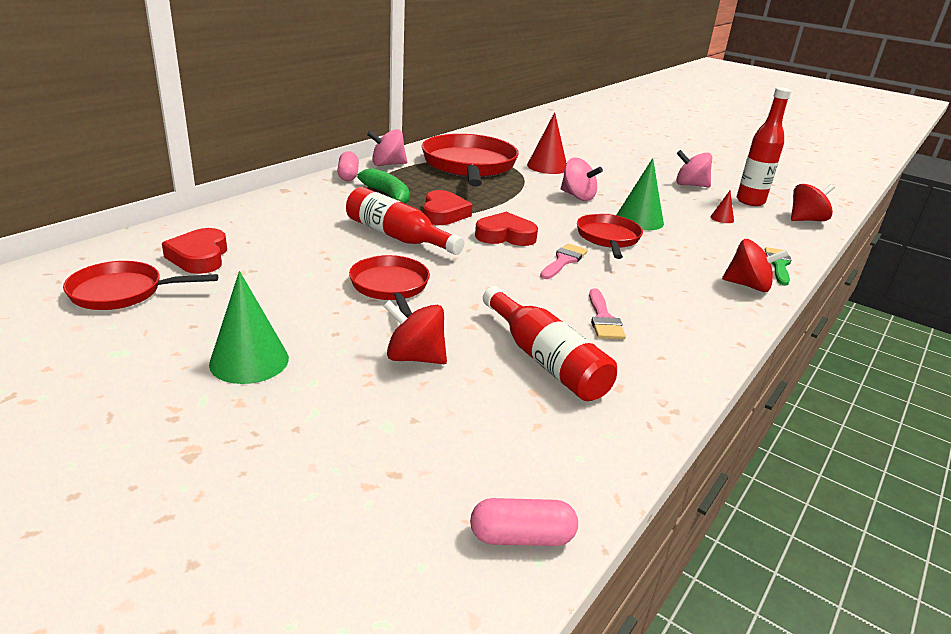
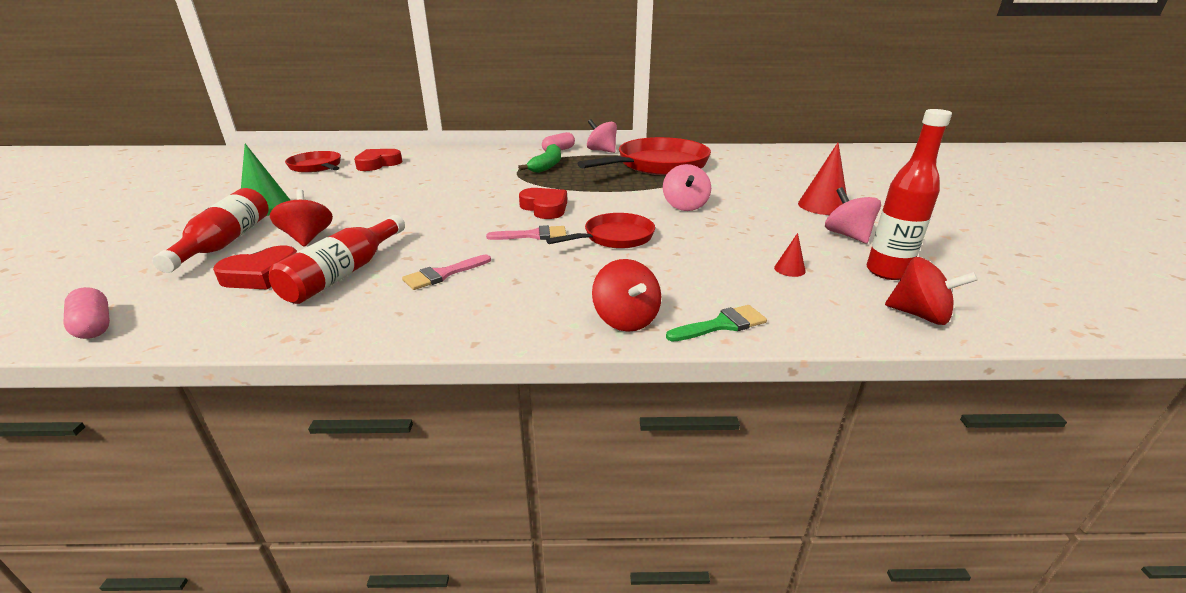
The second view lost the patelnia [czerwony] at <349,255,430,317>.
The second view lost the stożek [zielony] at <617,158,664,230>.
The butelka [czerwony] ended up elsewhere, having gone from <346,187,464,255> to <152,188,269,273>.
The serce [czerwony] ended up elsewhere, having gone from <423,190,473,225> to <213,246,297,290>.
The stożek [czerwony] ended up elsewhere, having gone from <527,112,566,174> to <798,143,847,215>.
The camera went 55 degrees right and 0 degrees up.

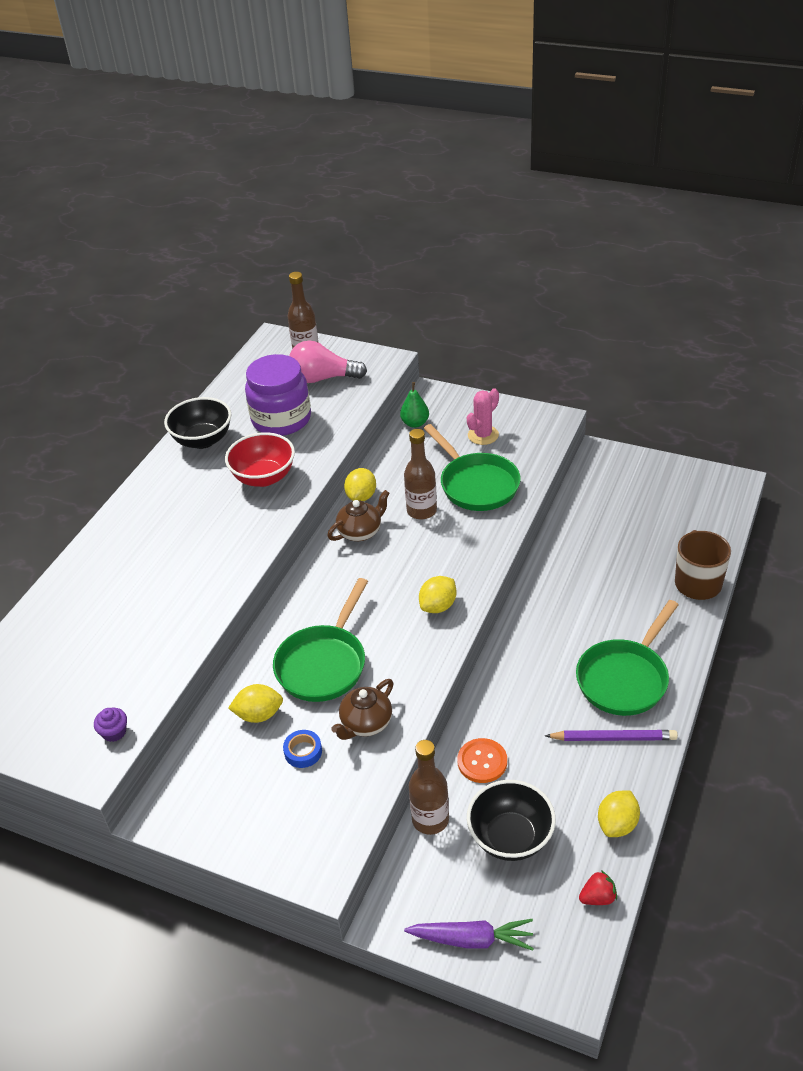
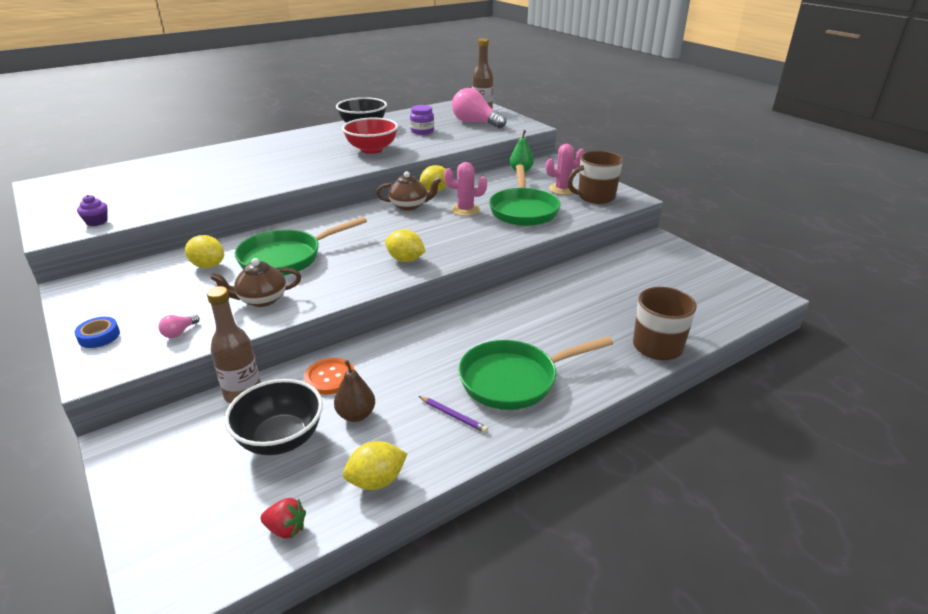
The second view lost the marchewka [fioletowy] at <404,919,534,951>.
The second view gained the żarówka [różowy] at <158,314,199,338>.
The second view gained the gruszka [brązowy] at <334,360,375,422>.
The second view gained the kubek [brązowy] at <567,151,623,204>.
The taśma klejąca [niebieski] ended up elsewhere, having gone from <283,730,322,768> to <75,317,120,348>.
Where the butelka [brązowy] stood at <404,429,437,520>, the kaktus [różowy] came to stand at <444,162,487,216>.
The cytryna [żółty] at <419,576,456,613> ended up facing another way, 45 degrees clockwise from before.
The size of the słoik [fioletowy] at <245,354,311,436> changed by a factor of 0.50.
The size of the ołówek [fioletowy] at <545,730,678,741> changed by a factor of 0.60.
The camera went 30 degrees right and 10 degrees down.

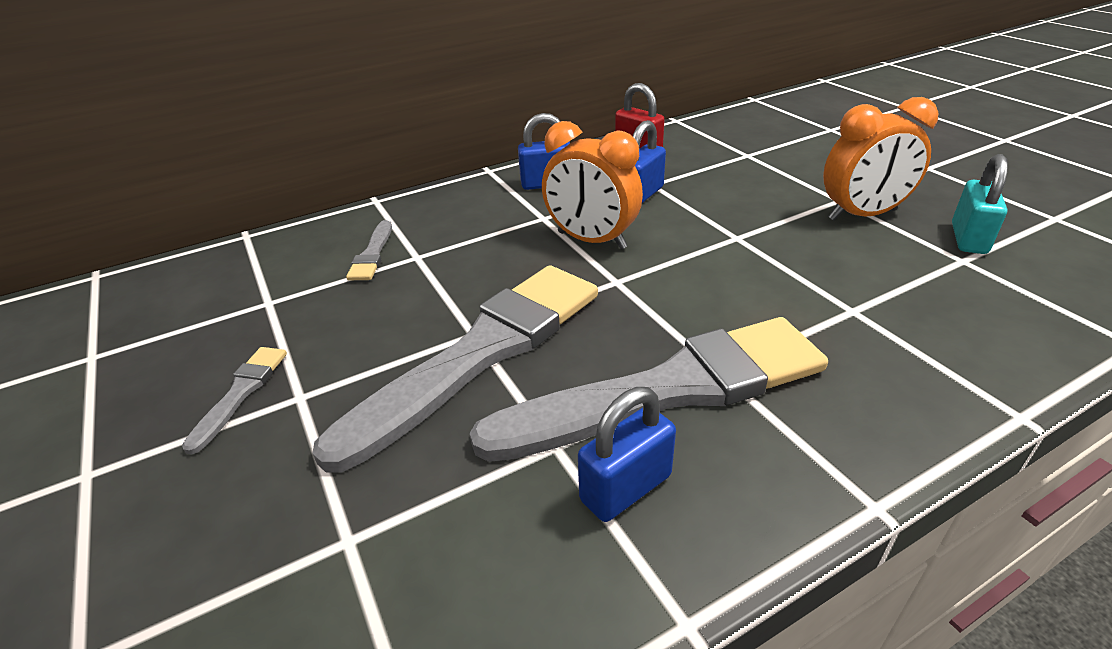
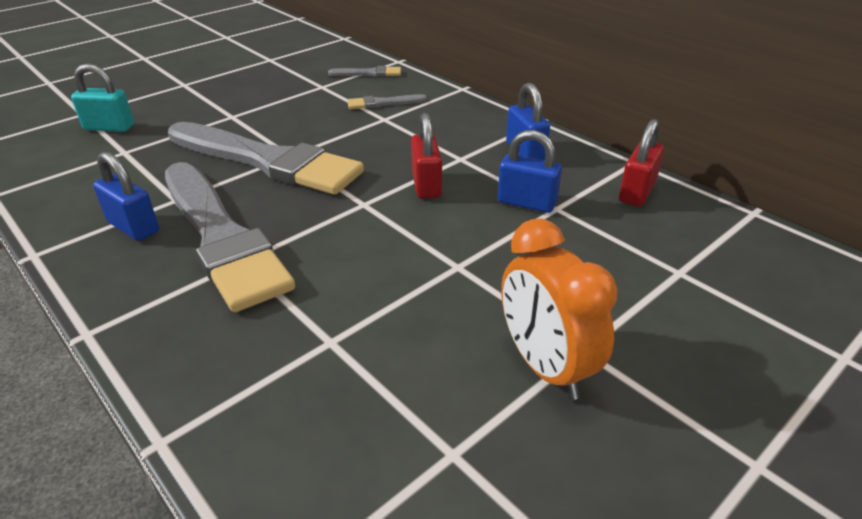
The pędzel [szary] ended up elsewhere, having gone from <182,347,287,455> to <328,66,401,77>.
The kłódka [turkusowy] ended up elsewhere, having gone from <952,154,1008,254> to <71,63,134,132>.
Where the budzik [pomarańczowy] stood at <542,121,643,249>, the kłódka [czerwony] came to stand at <411,112,442,199>.
The camera went 75 degrees right and 0 degrees up.

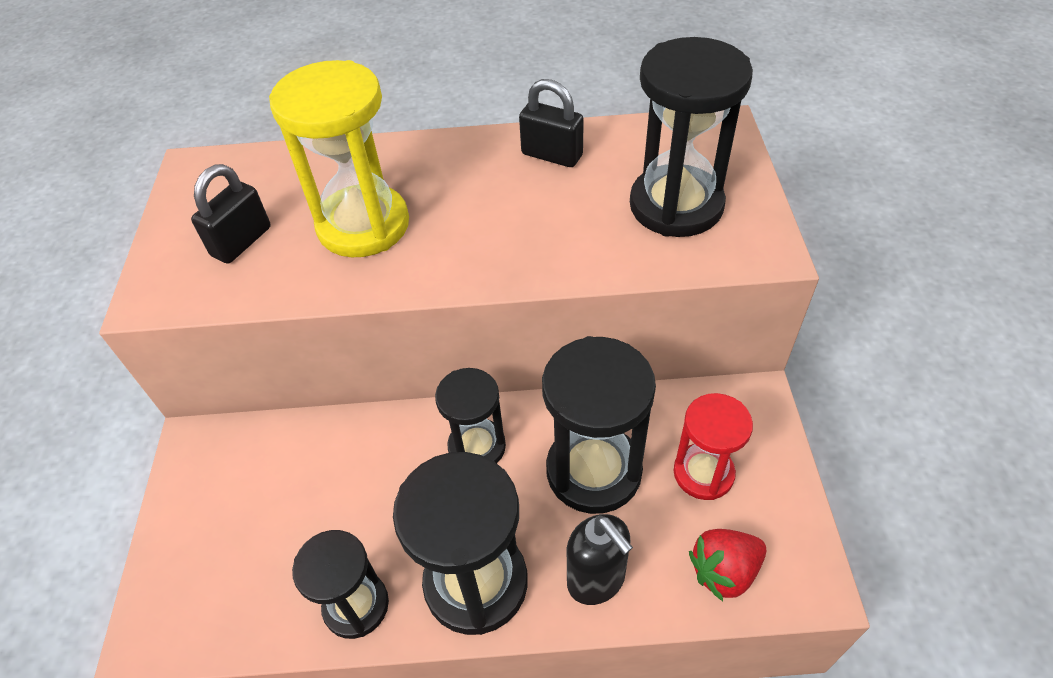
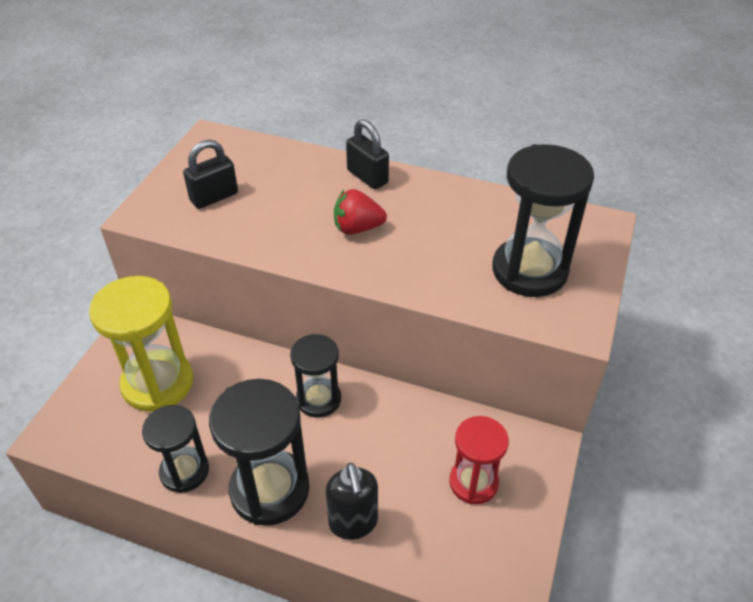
The second view lost the klepsydra [czarny] at <542,336,656,514>.
The klepsydra [żółty] ended up elsewhere, having gone from <269,60,409,257> to <89,276,193,412>.
The kłódka [czarny] ended up elsewhere, having gone from <519,79,584,167> to <346,119,389,189>.
The truskawka [czerwony] ended up elsewhere, having gone from <689,529,766,602> to <334,189,387,235>.
The camera went 20 degrees right and 5 degrees down.

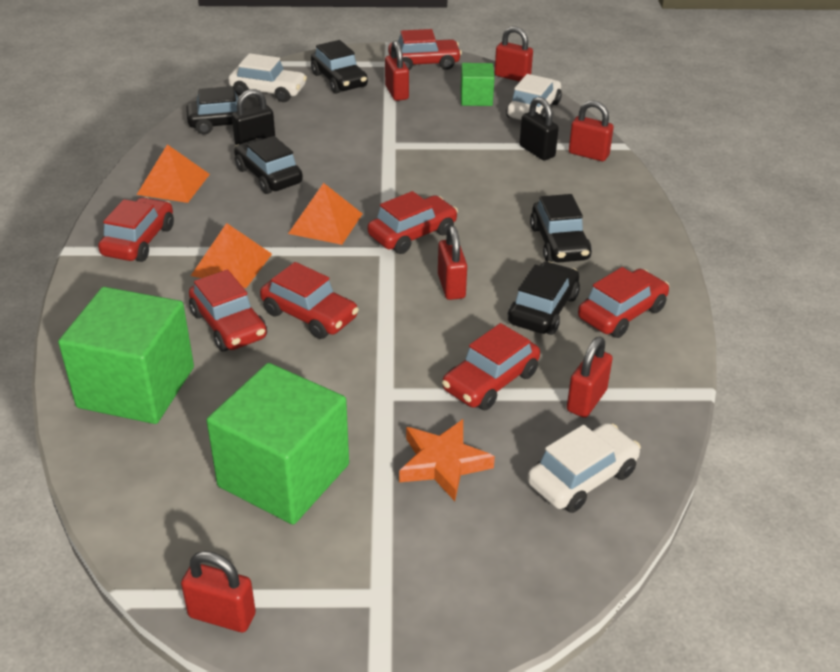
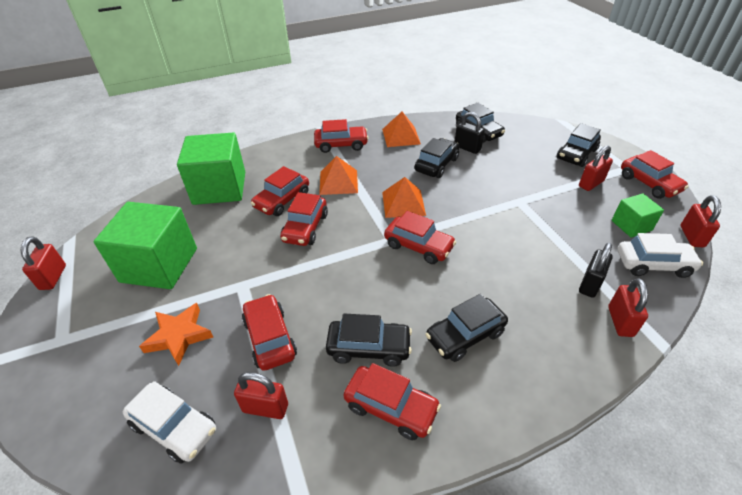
The second view lost the samochód [biały] at <228,53,307,102>.
The second view lost the kłódka [czerwony] at <438,226,467,300>.
The samochód [czerwony] at <442,323,540,410> ended up facing another way, 45 degrees clockwise from before.
The camera went 70 degrees right and 5 degrees up.

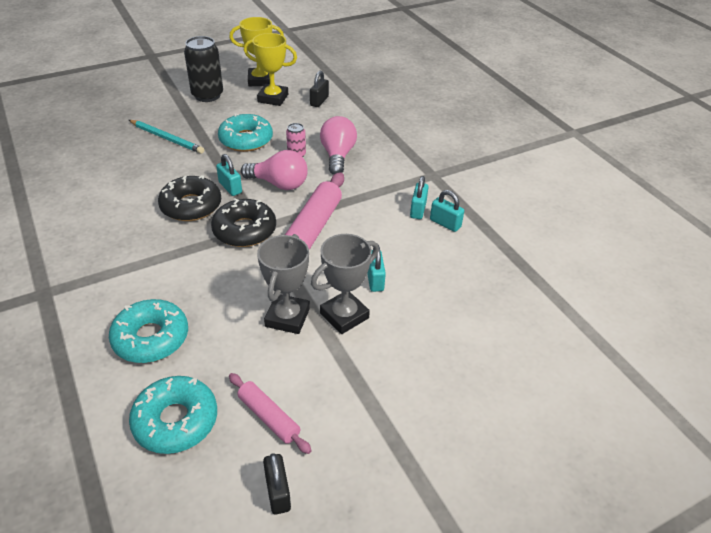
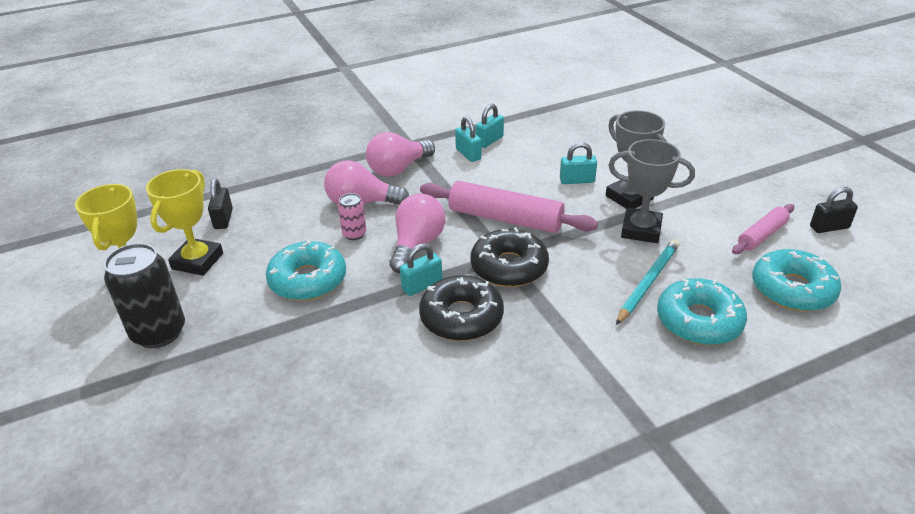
The second view gained the żarówka [różowy] at <366,132,435,177>.
The ołówek [turkusowy] ended up elsewhere, having gone from <129,120,204,154> to <616,239,679,325>.
The kłódka [czarny] at <310,71,329,107> ended up facing another way, 60 degrees clockwise from before.
The kłódka [turkusowy] at <410,176,428,219> ended up facing another way, 45 degrees clockwise from before.
The camera went 85 degrees left and 5 degrees down.

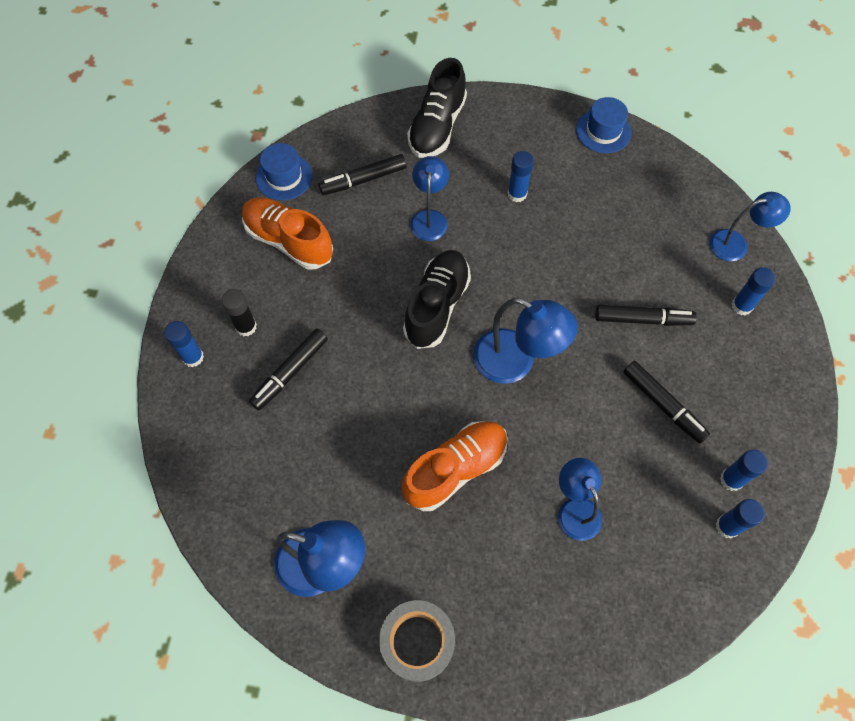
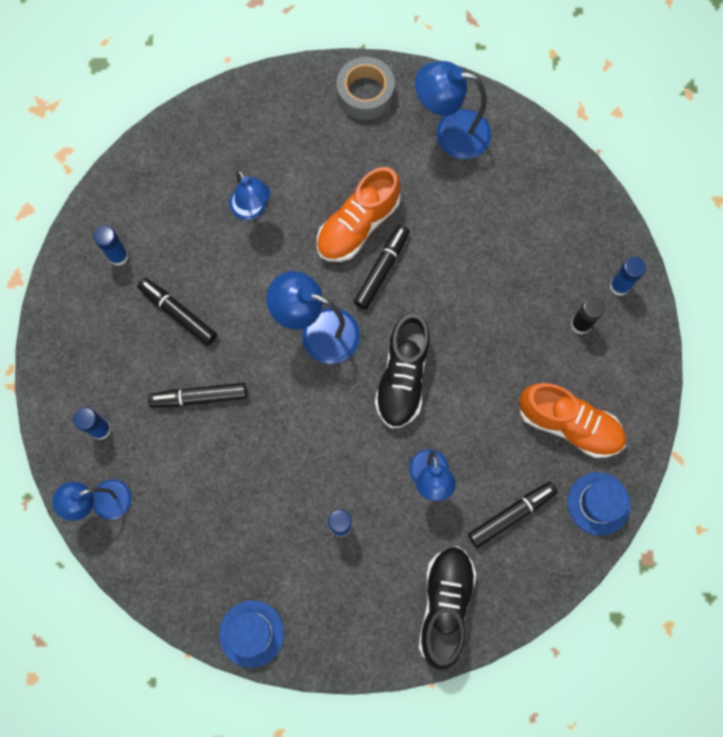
The second view lost the klej w sztyfcie [niebieski] at <716,499,765,538>.
The flamaster [czarny] ended up elsewhere, having gone from <249,329,328,410> to <354,225,410,310>.
The camera went 170 degrees right and 10 degrees up.

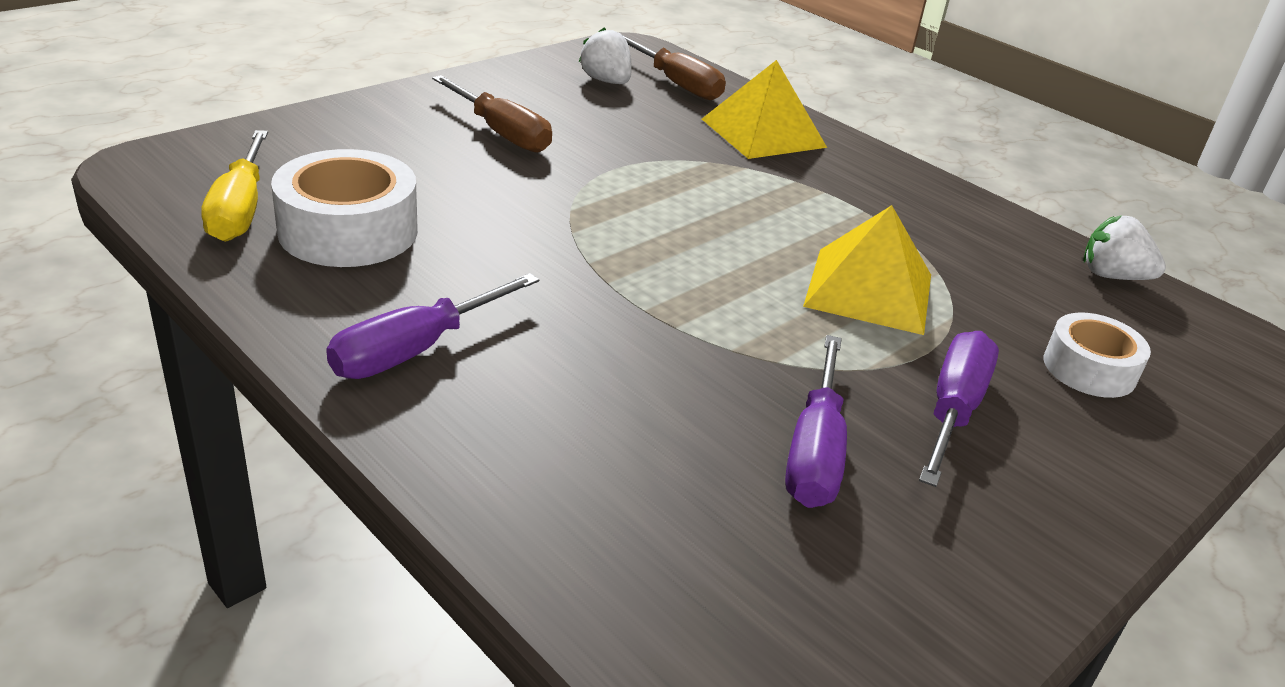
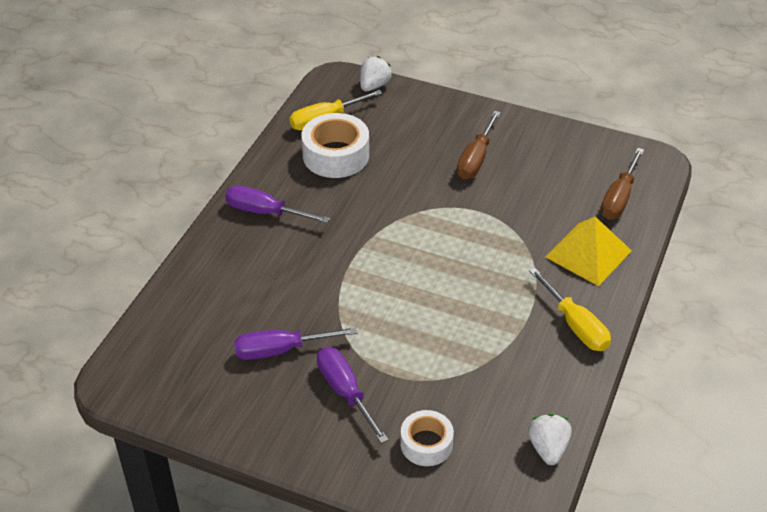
The second view lost the piramida [żółty] at <803,205,931,335>.
The second view gained the śrubokręt [żółty] at <529,268,611,351>.
The truskawka [biały] ended up elsewhere, having gone from <579,27,632,84> to <360,56,392,91>.
The śrubokręt [fioletowy] at <919,331,999,487> ended up facing another way, 120 degrees counterclockwise from before.
The camera went 70 degrees right and 10 degrees up.

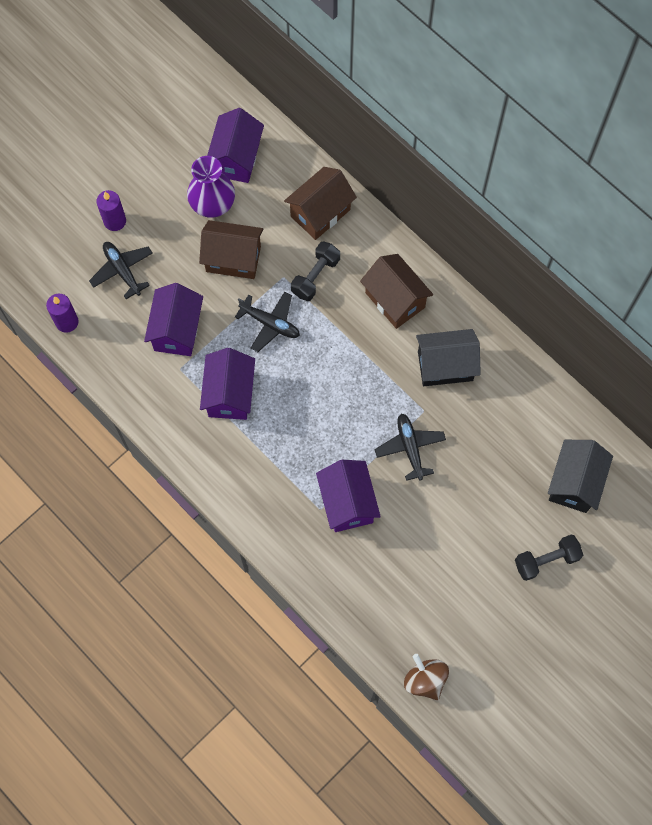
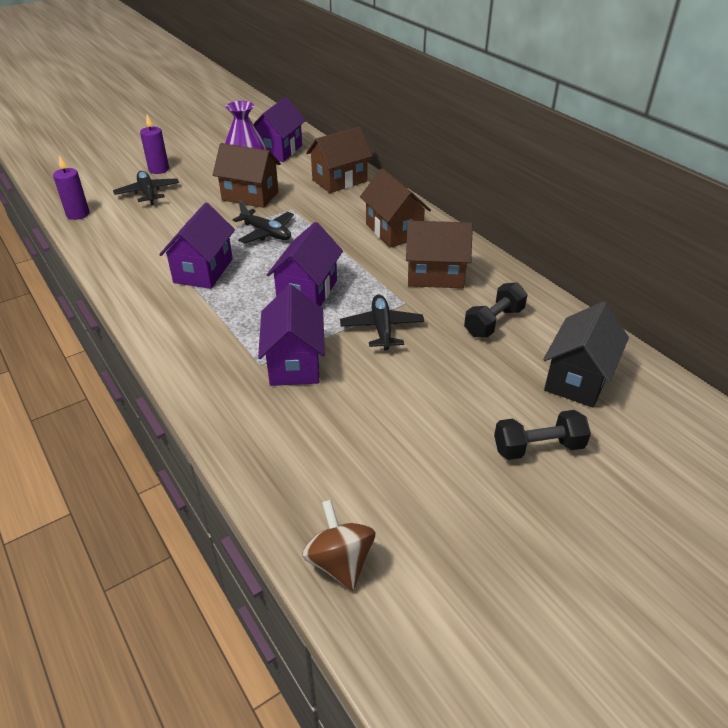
The domek [fioletowy] ended up elsewhere, having gone from <144,283,203,356> to <267,222,343,307>.
The hantel [czarny] ended up elsewhere, having gone from <291,241,340,301> to <464,282,528,337>.
What was the domek [czarny] at <416,329,481,386> turned into the domek [brązowy] at <406,221,473,288>.
The camera went 10 degrees right and 30 degrees down.

